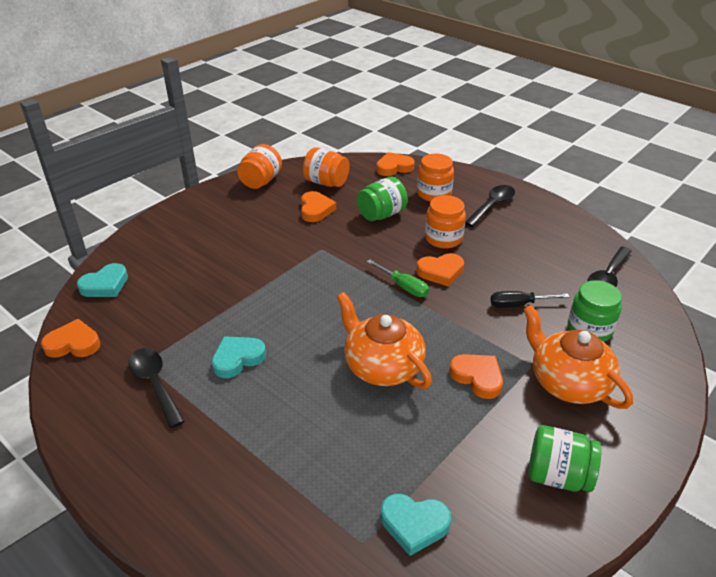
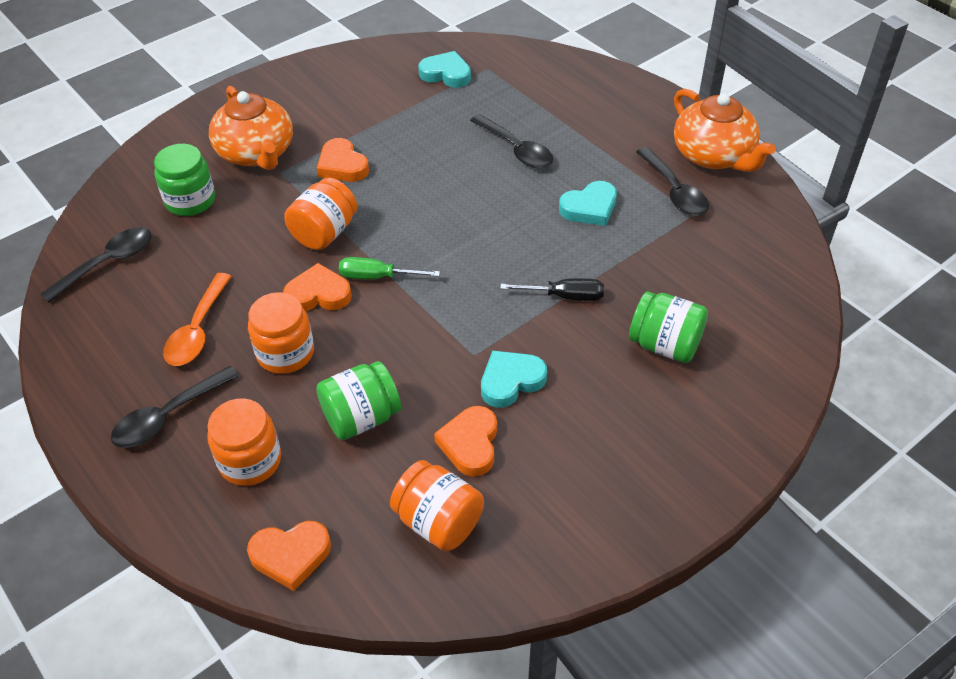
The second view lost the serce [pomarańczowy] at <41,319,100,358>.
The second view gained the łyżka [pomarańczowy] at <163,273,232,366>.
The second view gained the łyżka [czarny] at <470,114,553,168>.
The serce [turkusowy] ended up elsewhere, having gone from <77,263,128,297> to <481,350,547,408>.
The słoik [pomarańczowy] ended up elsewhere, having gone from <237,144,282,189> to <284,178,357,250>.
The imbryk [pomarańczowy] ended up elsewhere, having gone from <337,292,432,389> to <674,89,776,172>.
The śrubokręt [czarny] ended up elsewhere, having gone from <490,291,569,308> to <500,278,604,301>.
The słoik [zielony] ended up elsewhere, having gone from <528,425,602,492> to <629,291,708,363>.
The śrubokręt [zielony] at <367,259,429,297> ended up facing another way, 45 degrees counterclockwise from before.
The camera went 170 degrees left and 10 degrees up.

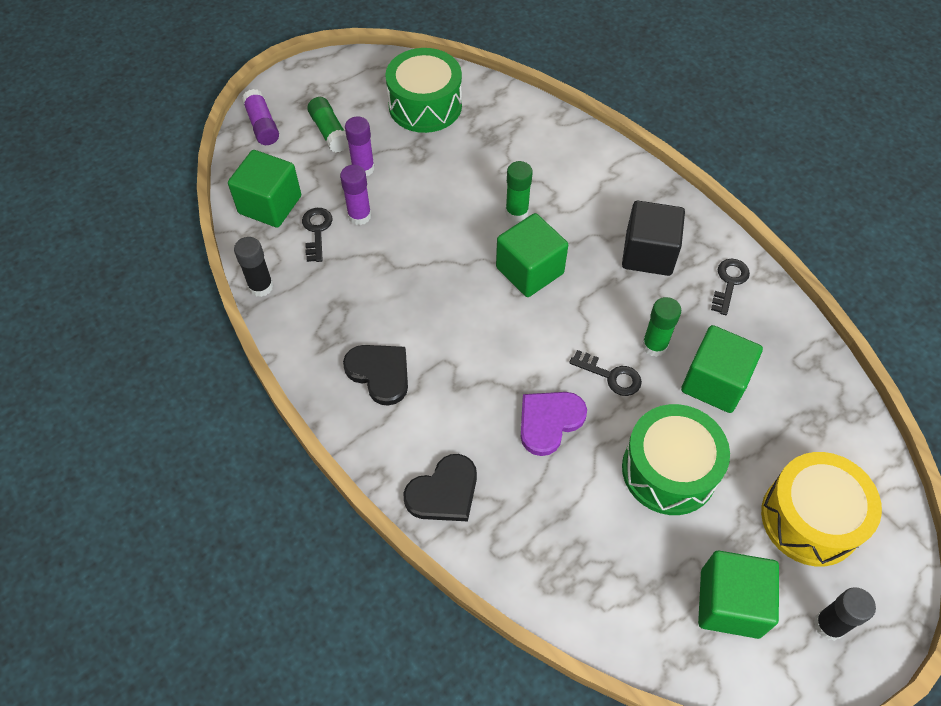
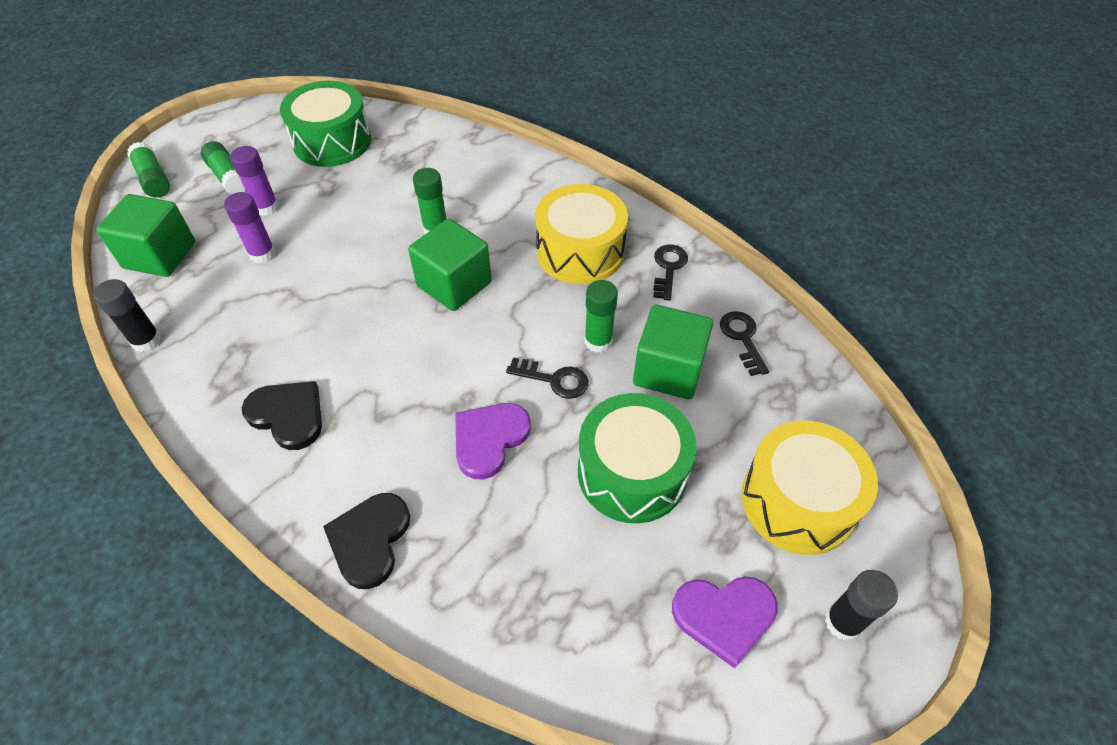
The klucz [czarny] ended up elsewhere, having gone from <302,208,333,262> to <720,311,769,376>.
Where the sześcian [czarny] stood at <622,201,685,276>, the bęben [żółty] came to stand at <535,184,628,284>.
Where the sześcian [zielony] stood at <698,551,779,639>, the serce [fioletowy] came to stand at <672,576,778,668>.
What was the klej w sztyfcie [fioletowy] at <242,89,279,145> turned into the klej w sztyfcie [zielony] at <127,142,170,198>.
The serce [czarny] at <403,454,477,522> ended up facing another way, 150 degrees clockwise from before.
The camera went 10 degrees left and 5 degrees down.

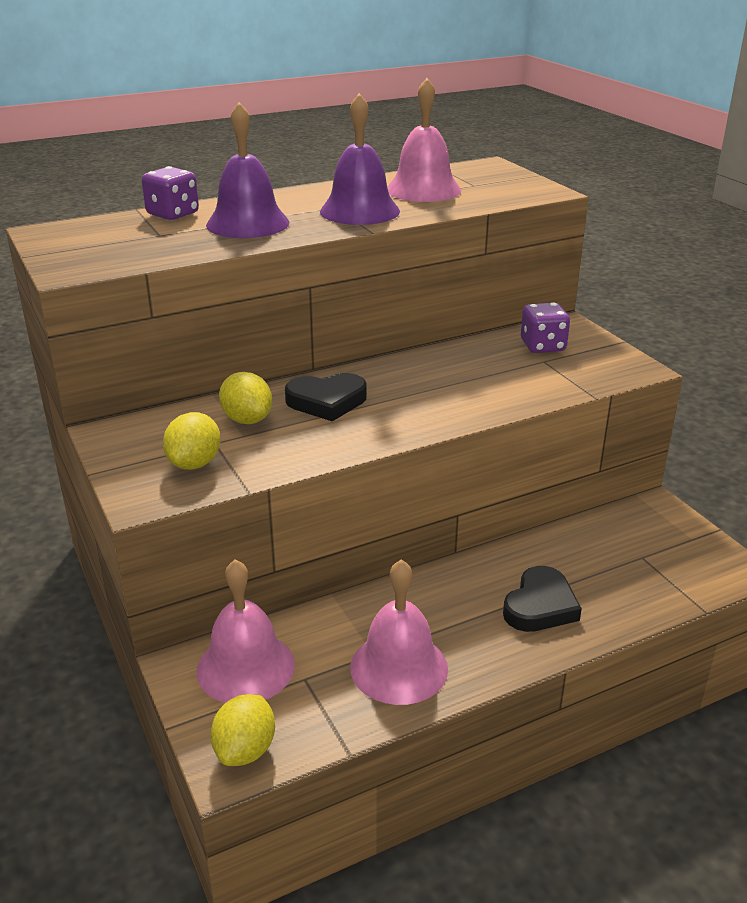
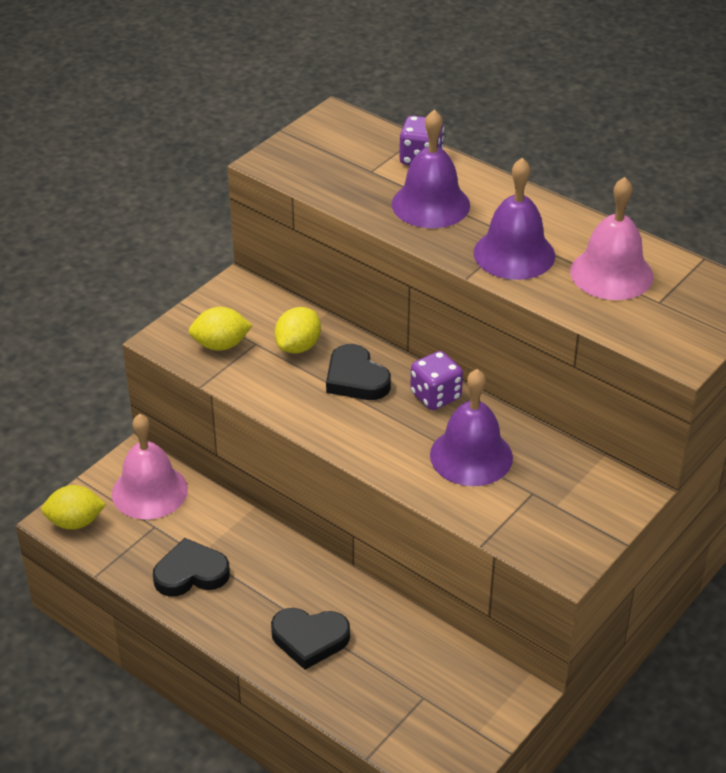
The second view gained the dzwonek [fioletowy] at <430,369,513,486>.
The kostka do gry [fioletowy] ended up elsewhere, having gone from <521,303,570,353> to <410,351,463,410>.
Where the dzwonek [różowy] stood at <350,559,448,705>, the serce [czarny] came to stand at <153,538,230,596>.
The camera went 65 degrees right and 10 degrees up.

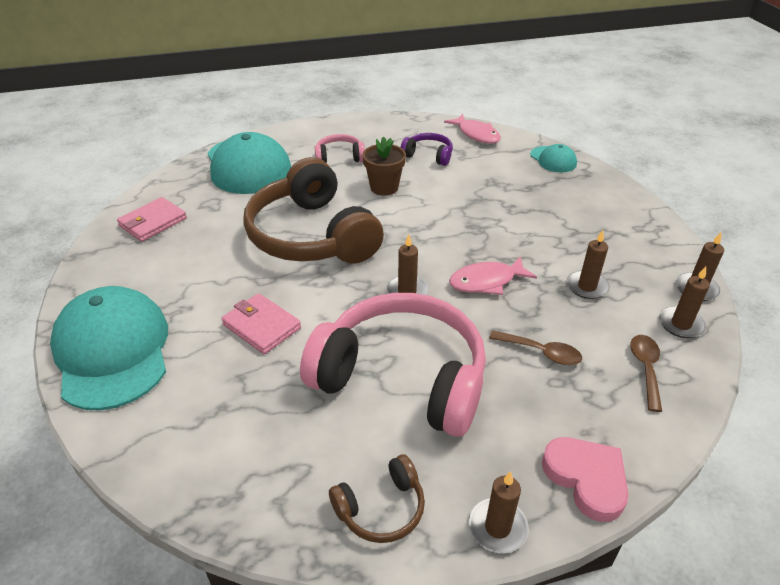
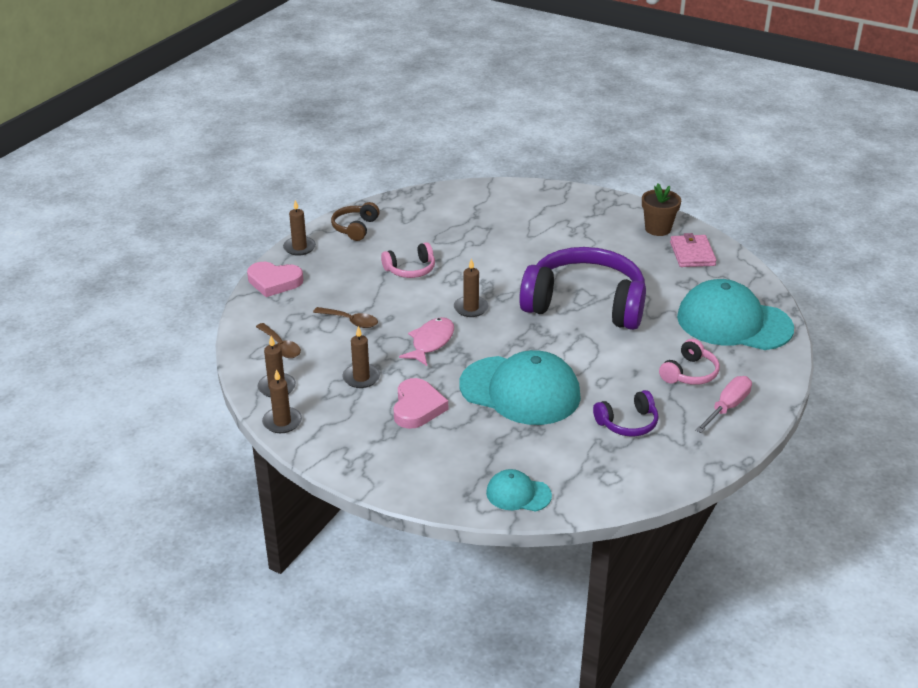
The second view lost the portfel [różowy] at <221,293,301,354>.
The second view lost the ryba [różowy] at <444,114,501,144>.
The second view gained the serce [różowy] at <393,378,448,429>.
The second view gained the śrubokręt [różowy] at <695,376,752,433>.
The czapka [turkusowy] ended up elsewhere, having gone from <50,286,168,410> to <459,350,581,425>.
The doniczka [brązowy] ended up elsewhere, having gone from <363,137,406,196> to <642,183,681,236>.
What was the słuchawki [brązowy] at <243,157,384,263> turned into the słuchawki [fioletowy] at <519,247,646,330>.
The łyżka [brązowy] at <489,330,582,365> ended up facing another way, 135 degrees counterclockwise from before.
The size of the słuchawki [różowy] at <300,293,486,437> changed by a factor of 0.44.
The camera went 135 degrees right and 5 degrees down.

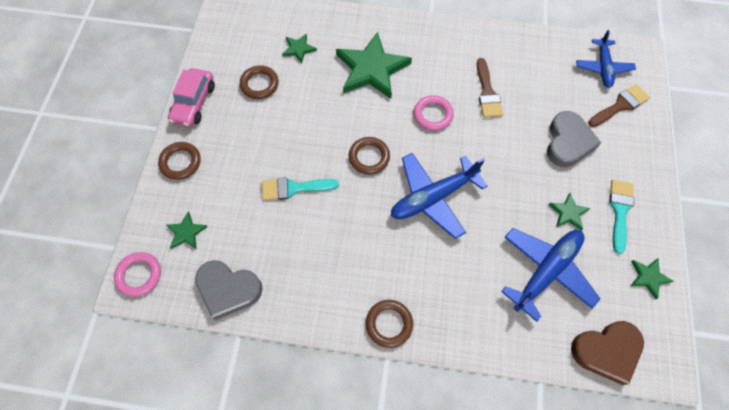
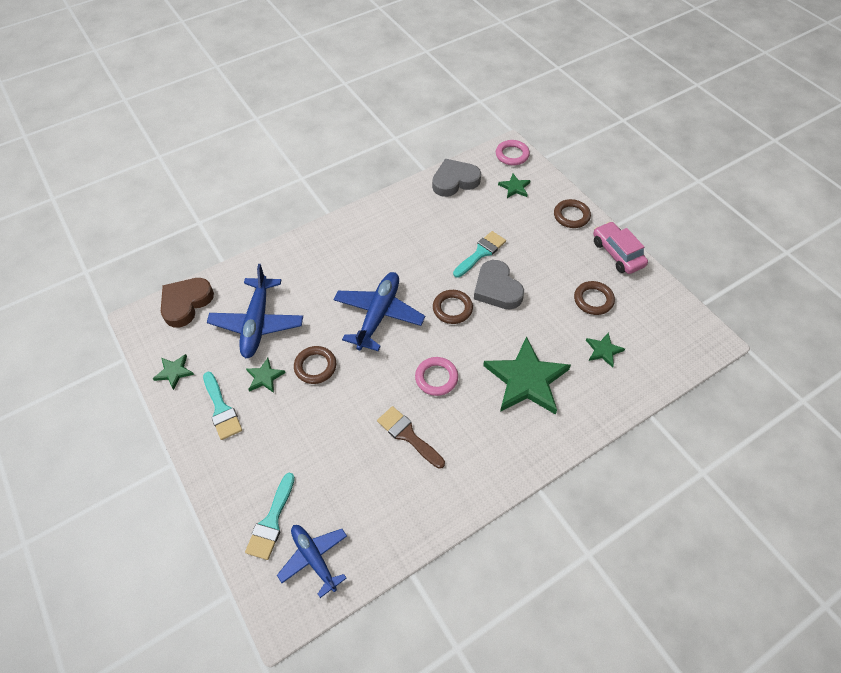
The pierścień [brązowy] ended up elsewhere, having gone from <366,300,413,348> to <294,346,336,384>.
The serce [szary] ended up elsewhere, having gone from <547,111,601,167> to <474,260,524,309>.
What was the pędzel [brązowy] at <588,84,650,127> turned into the pędzel [turkusowy] at <245,473,295,560>.
The camera went 140 degrees right and 10 degrees down.

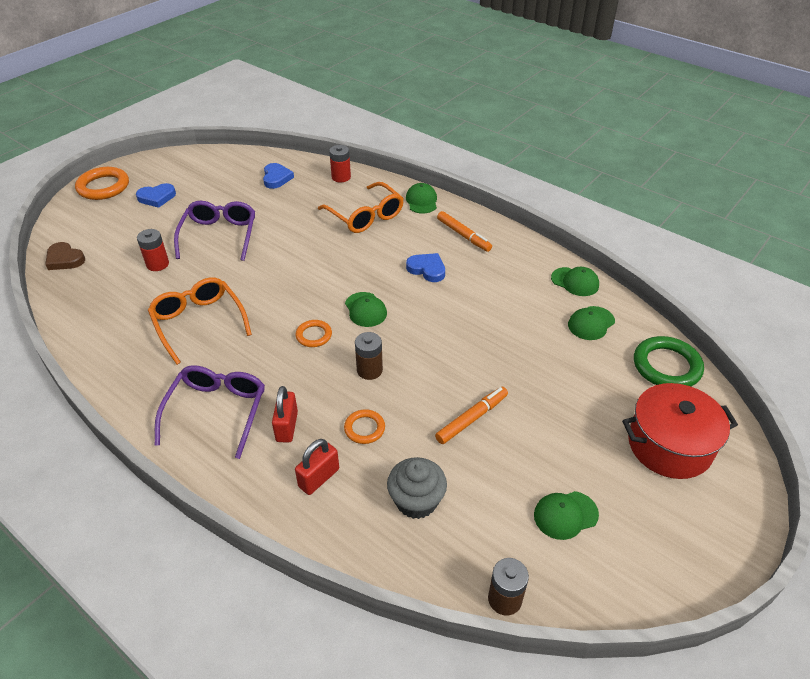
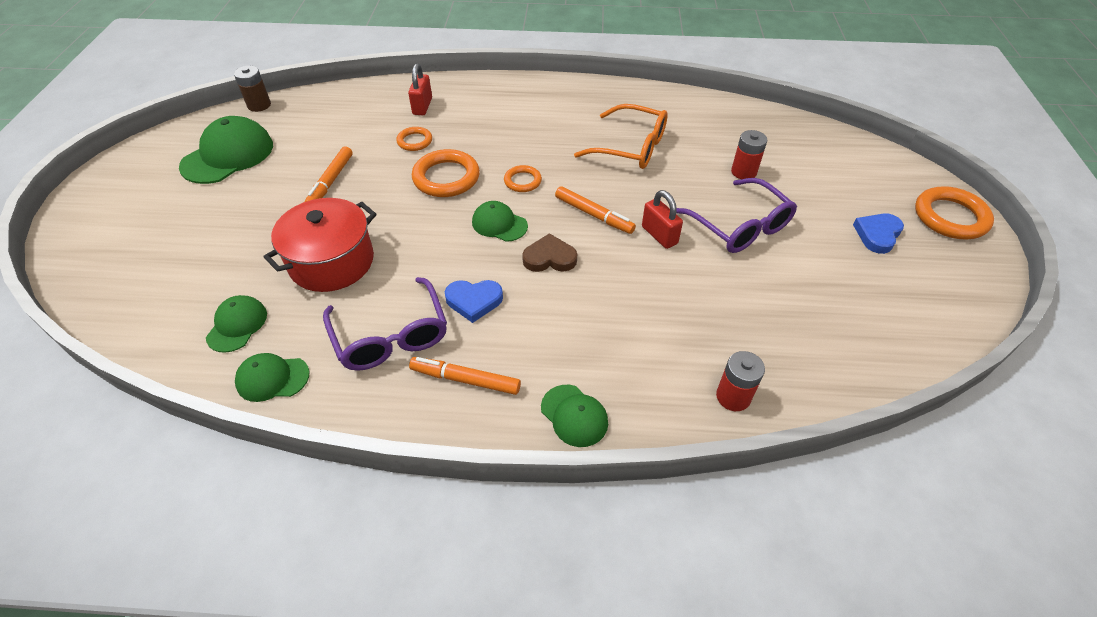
The second view lost the serce [niebieski] at <263,163,294,189>.
The second view lost the okulary [pomarańczowy] at <318,182,404,233>.
The second view lost the muffinka [szary] at <387,457,447,519>.
The second view lost the pierścień [zielony] at <634,336,704,387>.
The second view gained the flamaster [pomarańczowy] at <555,186,636,234>.
The serce [brązowy] ended up elsewhere, having gone from <45,242,85,270> to <522,233,577,272>.
The okulary [fioletowy] ended up elsewhere, having gone from <155,365,265,459> to <323,277,447,371>.
The kłódka [czerwony] ended up elsewhere, having gone from <272,386,298,443> to <642,190,683,249>.
The garnek [czerwony] ended up elsewhere, having gone from <622,383,738,479> to <264,198,377,292>.
Where the bateria [brązowy] stood at <355,332,383,380>, the pierścień [pomarańczowy] came to stand at <412,149,480,197>.
The size of the czapka [zielony] at <534,491,599,540> changed by a factor of 1.77.
The camera went 145 degrees right and 5 degrees up.

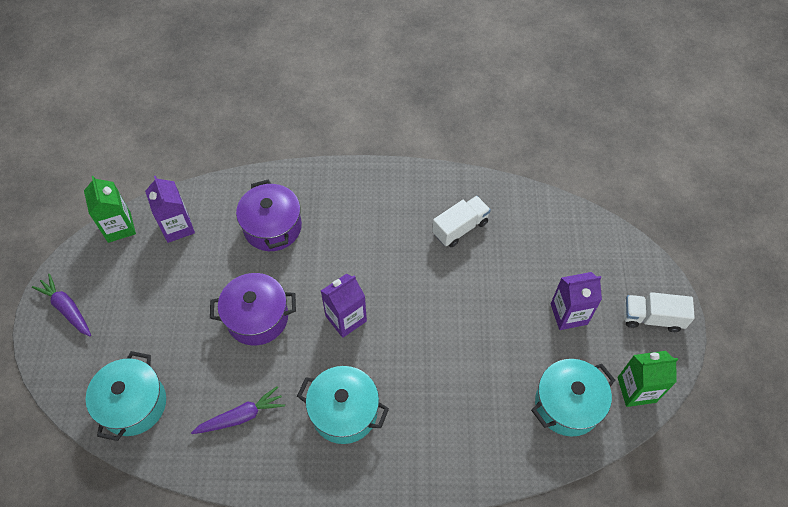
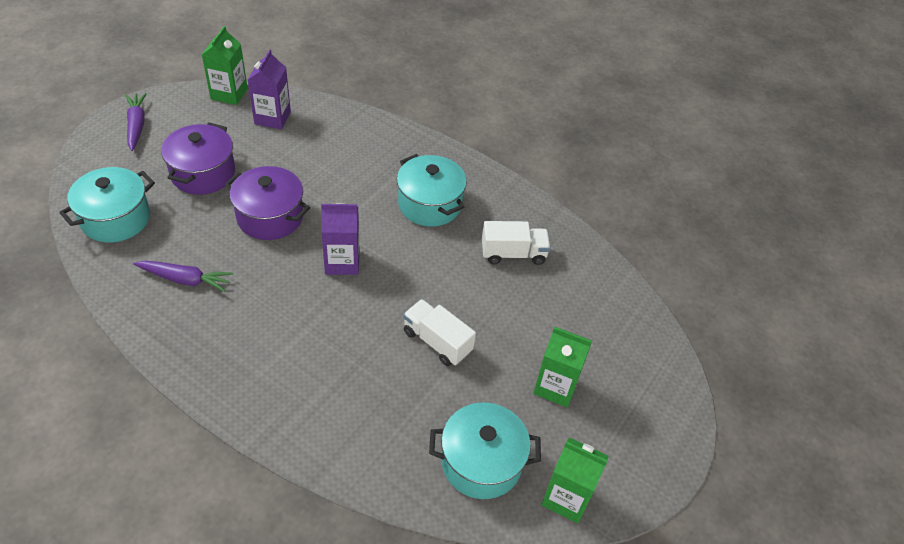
The garnek [fioletowy] ended up elsewhere, having gone from <236,179,302,251> to <161,122,235,195>.
The garnek [turkusowy] ended up elsewhere, having gone from <297,366,389,444> to <397,154,467,227>.
The ciężarówka [biały] ended up elsewhere, having gone from <624,292,695,332> to <403,299,476,366>.
What was the karton mleka [fioletowy] at <551,272,602,330> turned into the karton mleka [zielony] at <533,327,592,407>.
The camera went 30 degrees right and 10 degrees down.

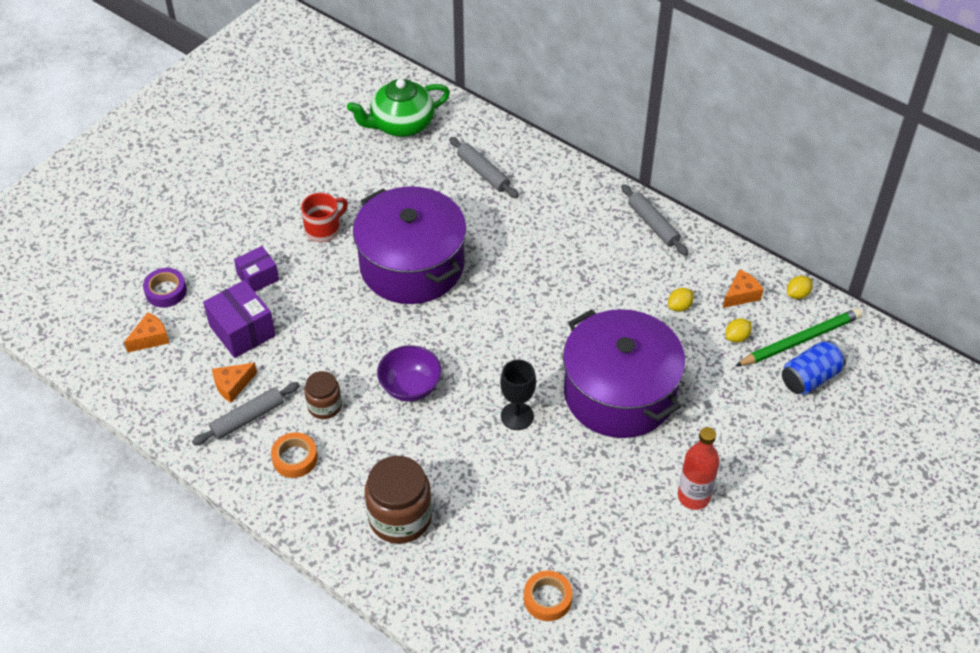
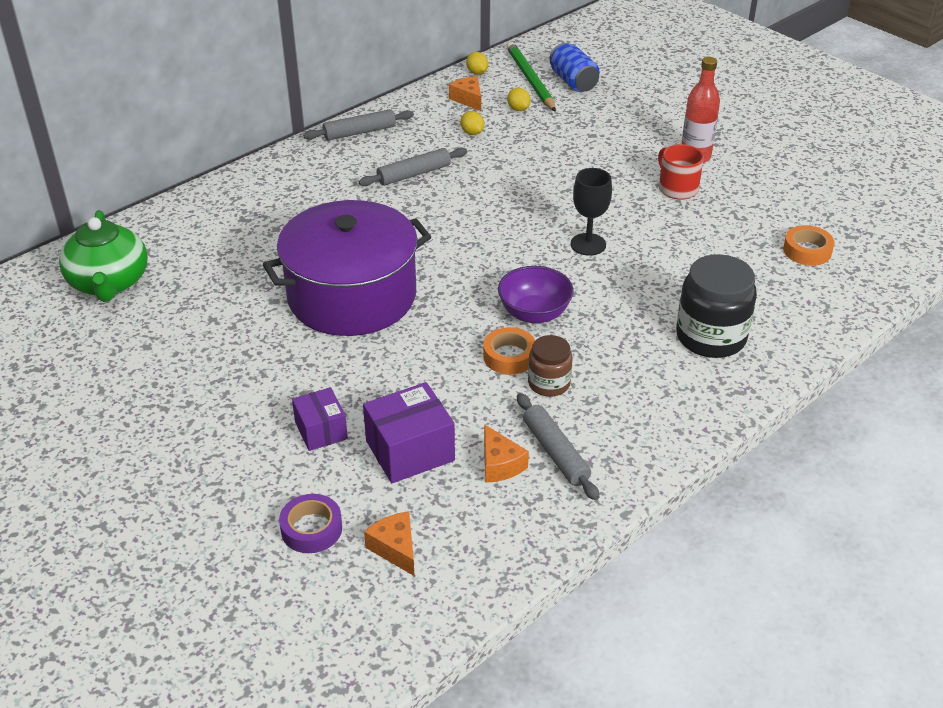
The second view lost the garnek [fioletowy] at <563,309,685,438>.
The taśma klejąca [pomarańczowy] ended up elsewhere, having gone from <271,432,318,478> to <483,327,535,375>.
The kubek [czerwony] ended up elsewhere, having gone from <301,193,348,242> to <658,144,704,200>.
The wałek do ciasta [szary] ended up elsewhere, having gone from <449,137,519,198> to <359,148,467,186>.
What was the słoik [brązowy] at <365,456,432,544> turned into the słoik [czarny] at <676,254,757,358>.
The camera went 80 degrees left and 10 degrees down.

